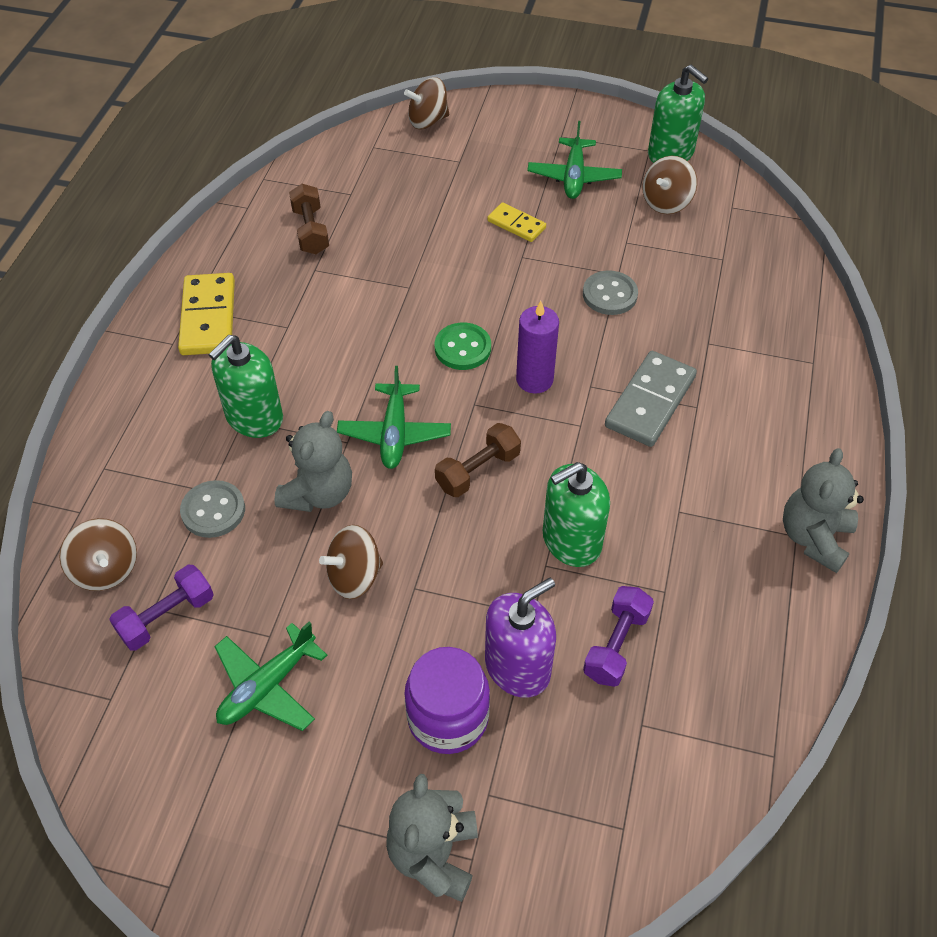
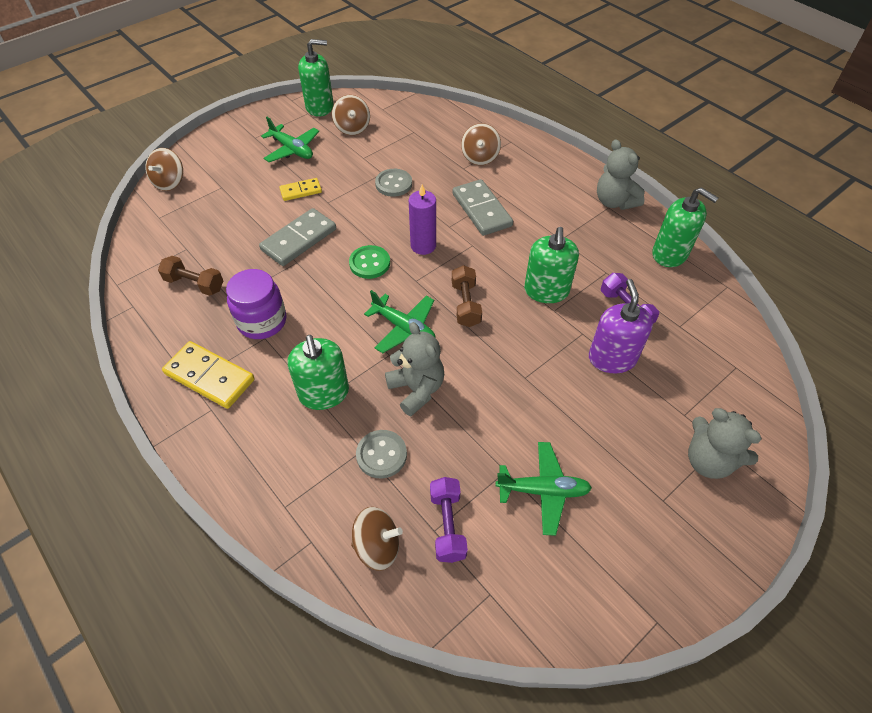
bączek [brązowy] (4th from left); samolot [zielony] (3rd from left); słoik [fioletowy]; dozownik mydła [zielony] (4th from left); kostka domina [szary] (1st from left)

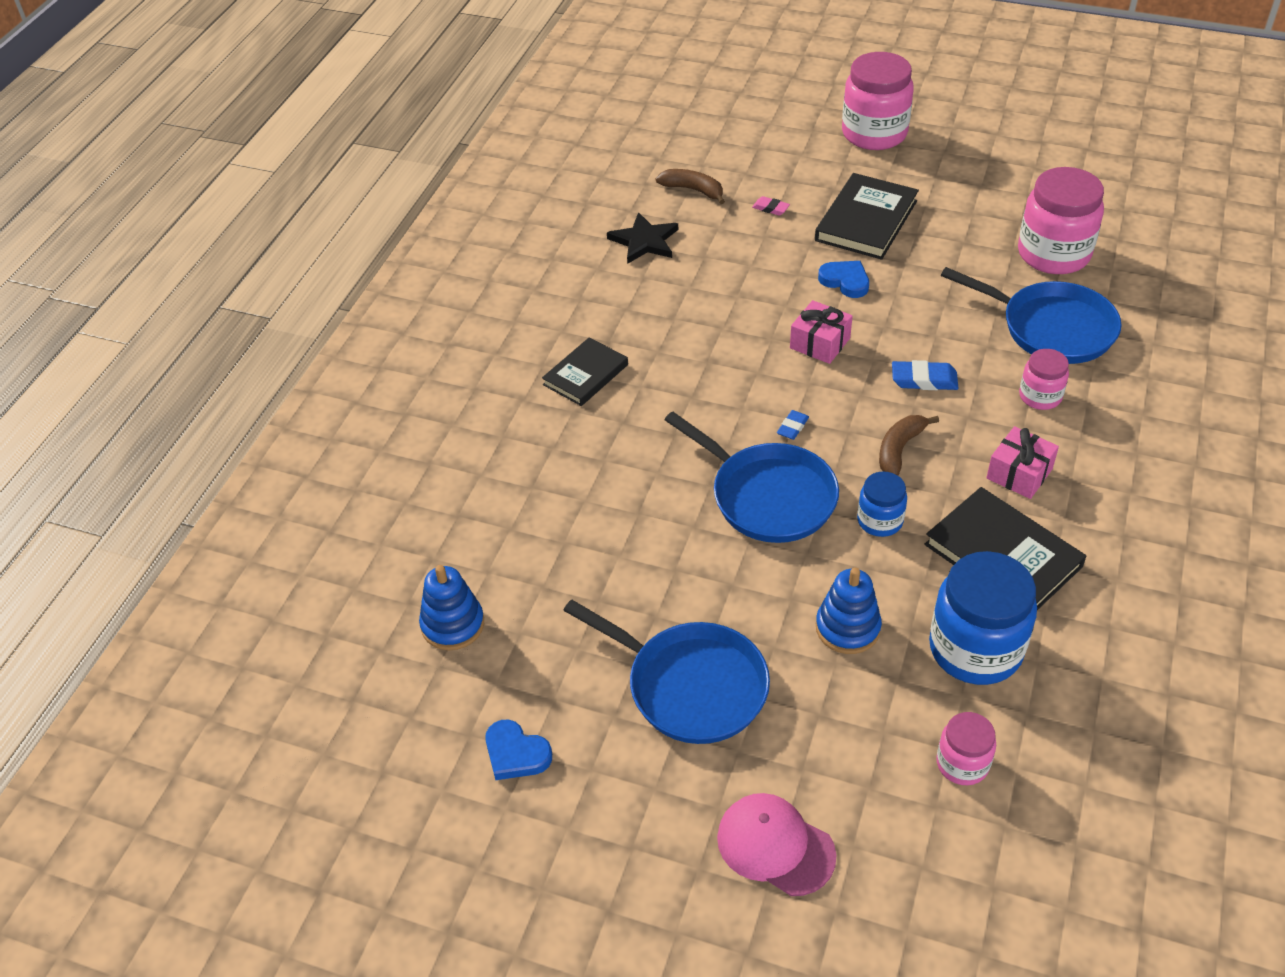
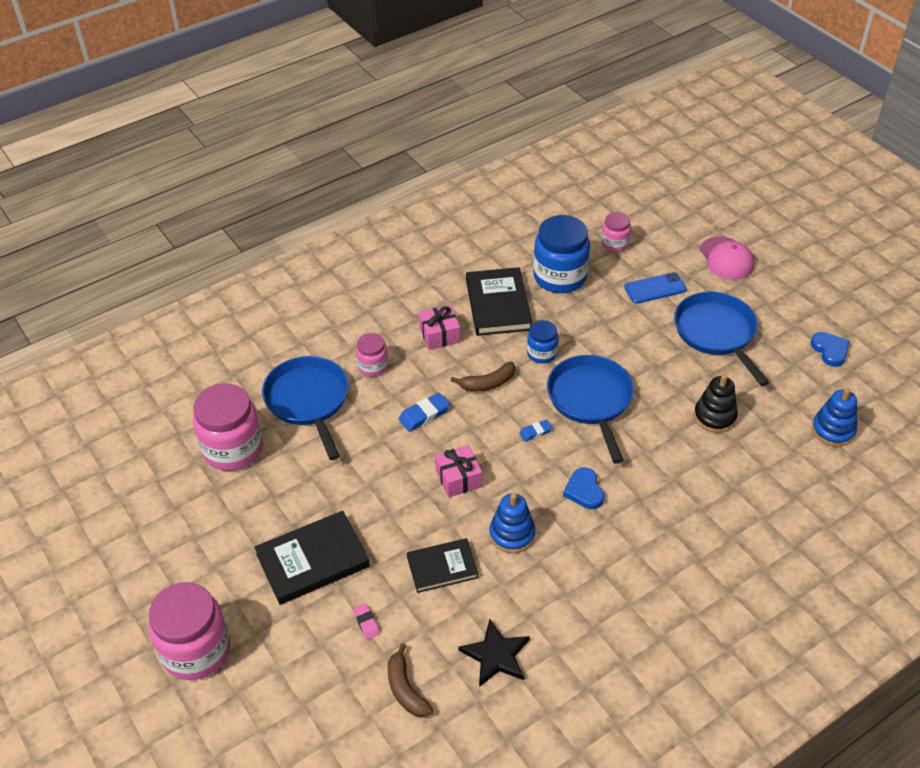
serce [niebieski] (1st from left); książka [czarny] (2nd from left); gumka do mazania [niebieski] (1st from left); zabawka nakładanka [niebieski] (1st from left); telefon [niebieski]; zabawka nakładanka [czarny]

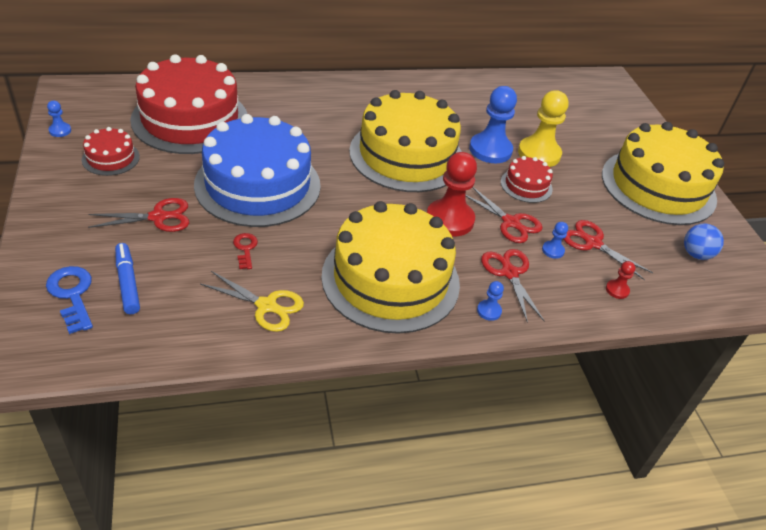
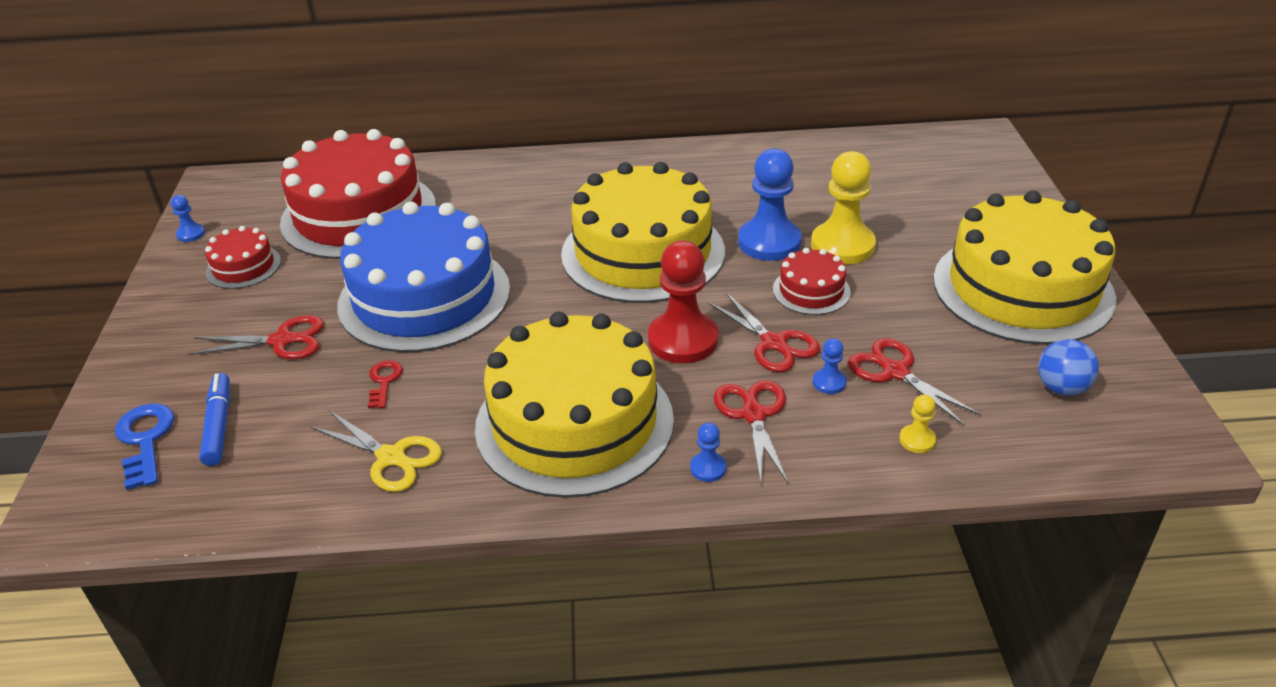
pionek [żółty] (2nd from left)

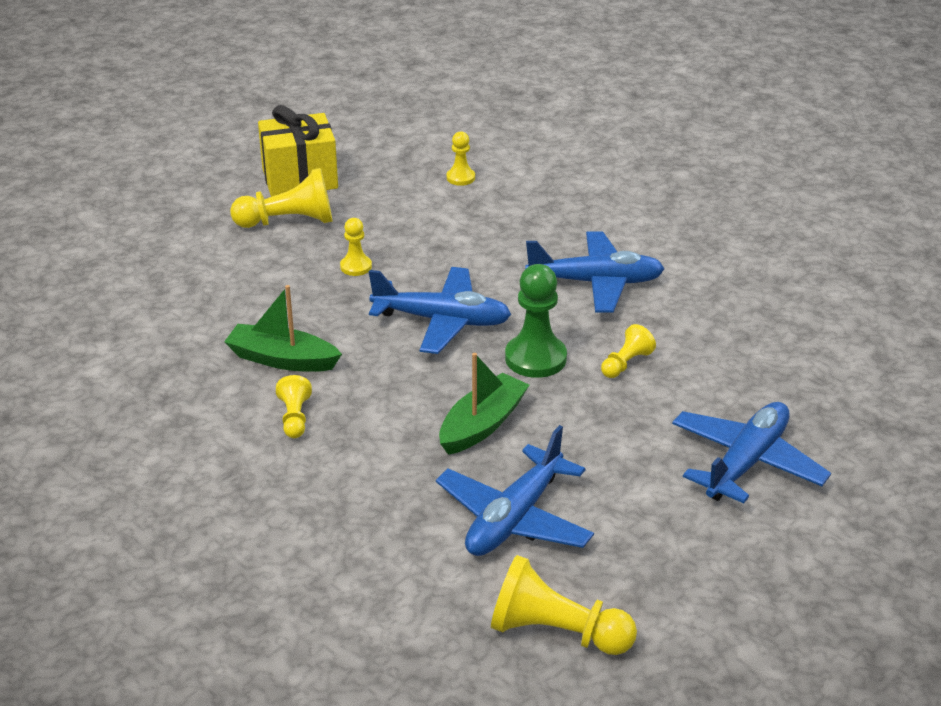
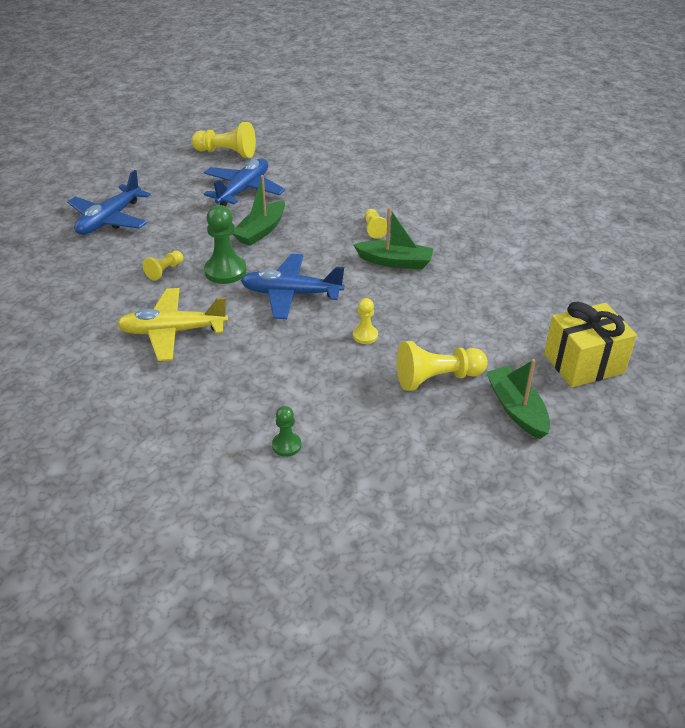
prezent [żółty]; pionek [zielony] (2nd from left); samolot [żółty]; łódka [zielony] (3rd from left)

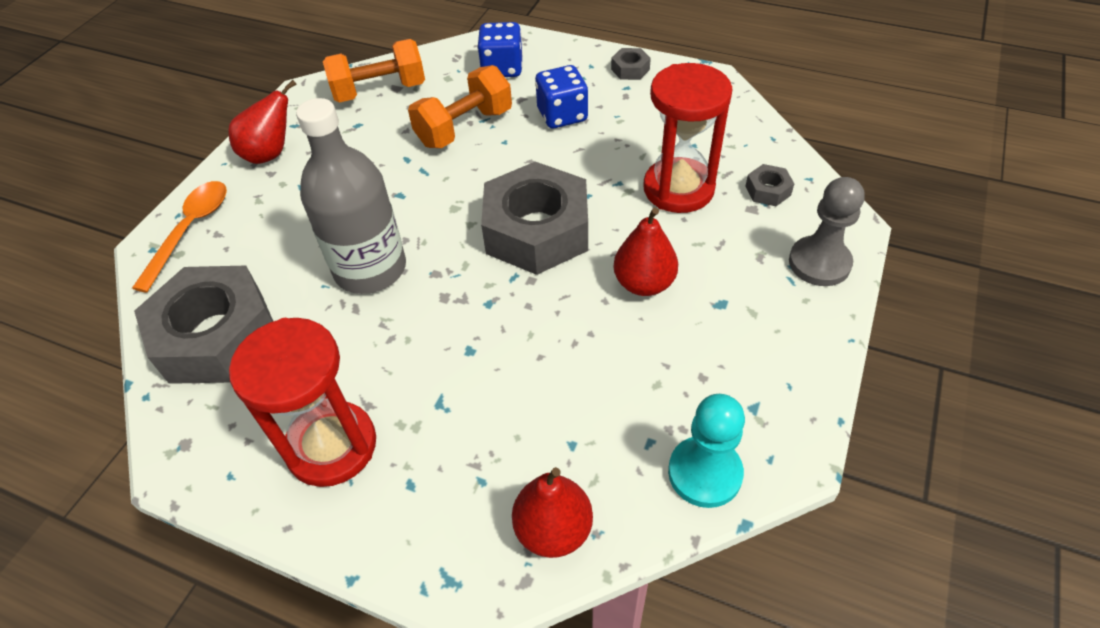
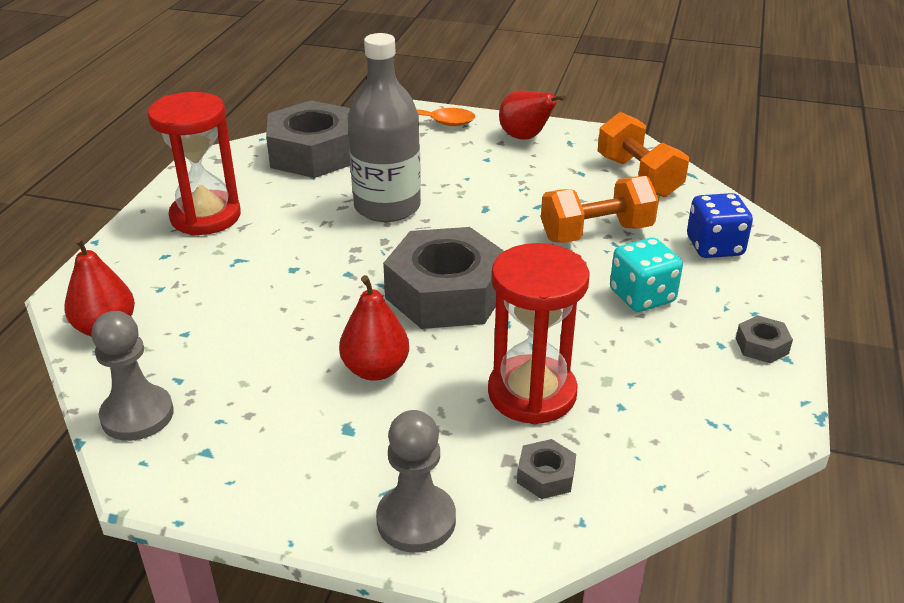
hantel [pomarańczowy] (1st from left); kostka do gry [turkusowy]; pionek [szary] (1st from left)

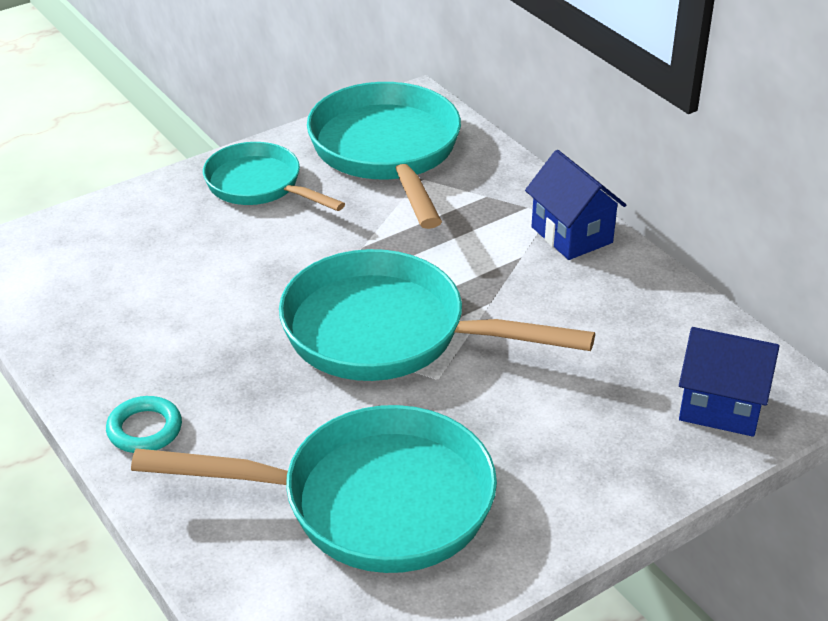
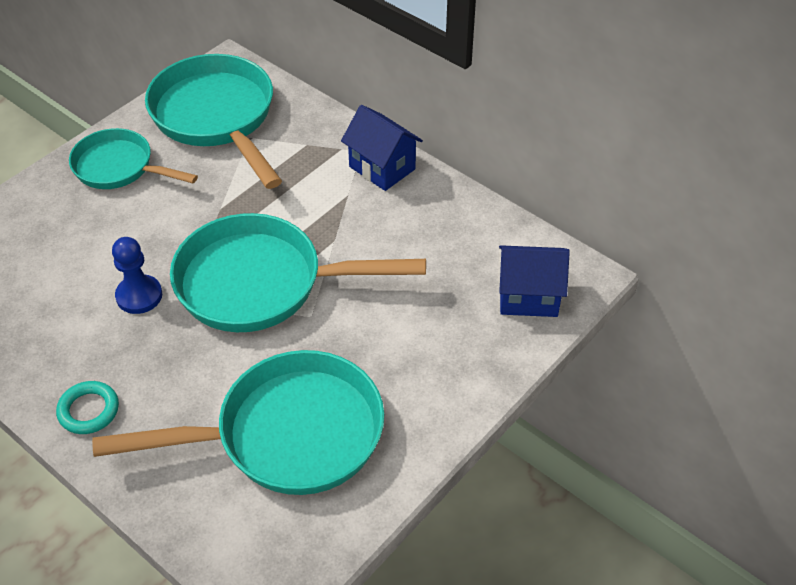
pionek [niebieski]

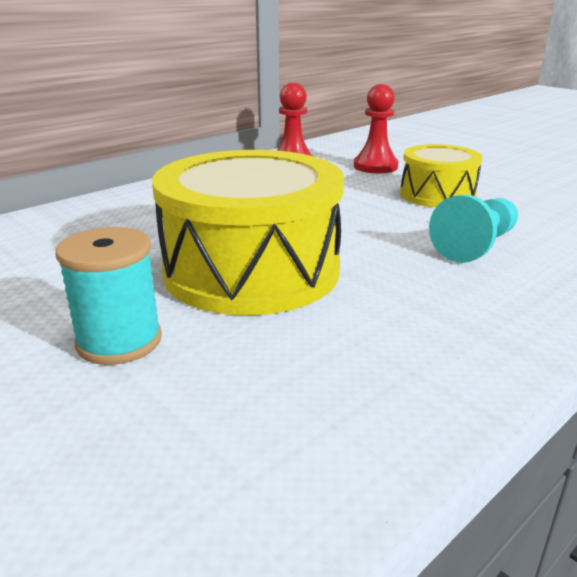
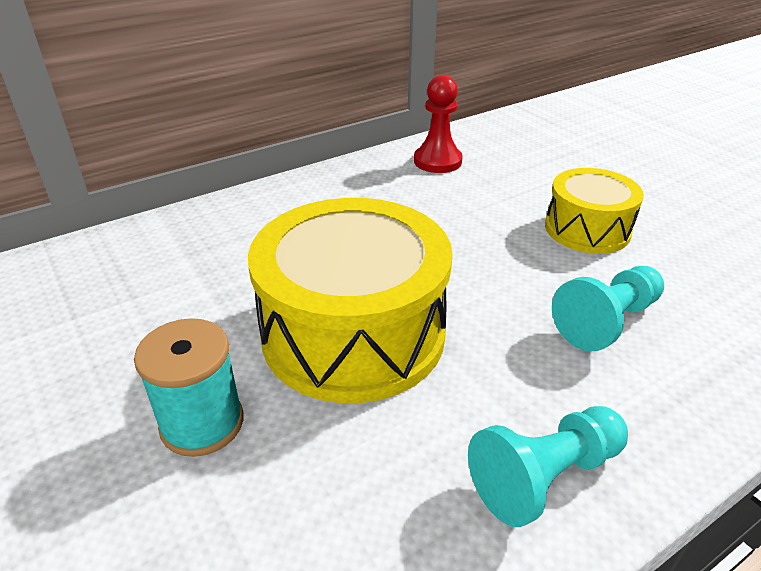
pionek [czerwony] (2nd from left in the first image); pionek [turkusowy] (1st from left)

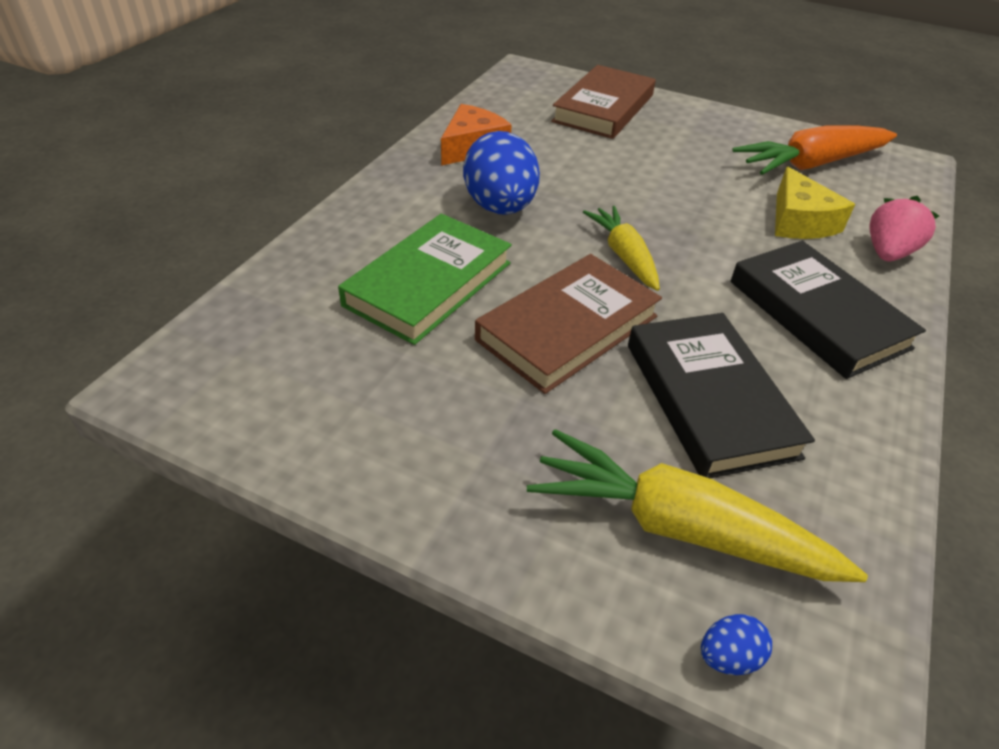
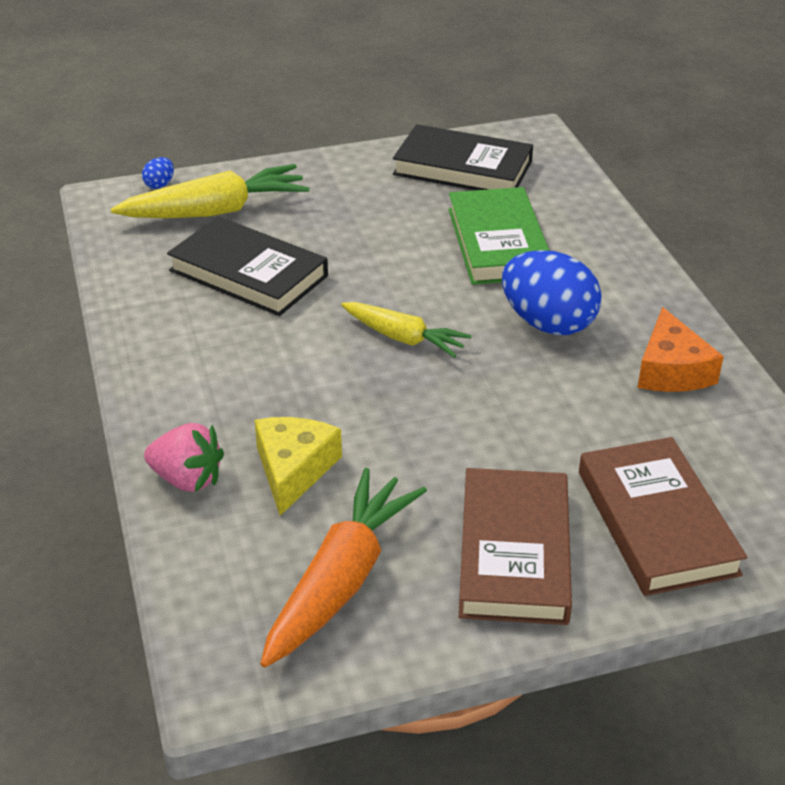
ser [żółty]; truskawka [różowy]; książka [czarny] (2nd from left); książka [brązowy] (1st from left)

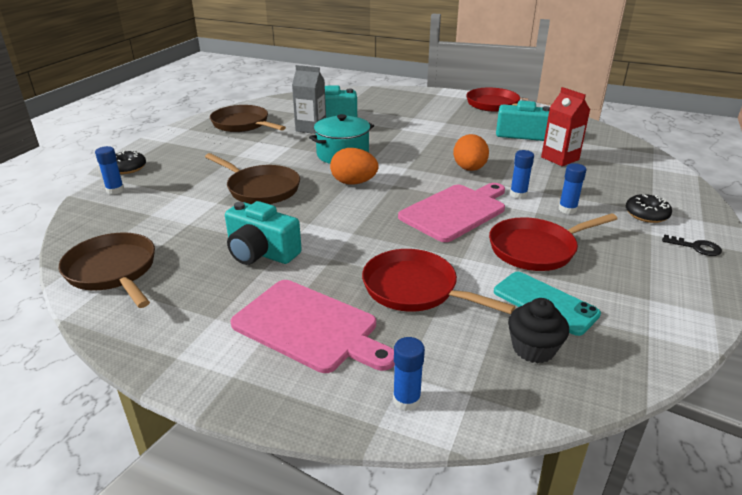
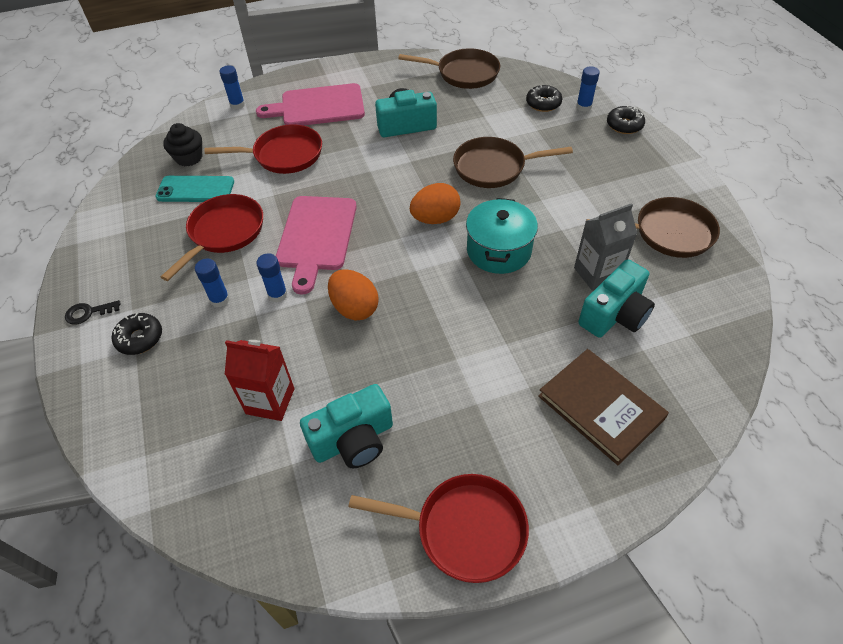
donut [czarny] (2nd from left); książka [brązowy]

